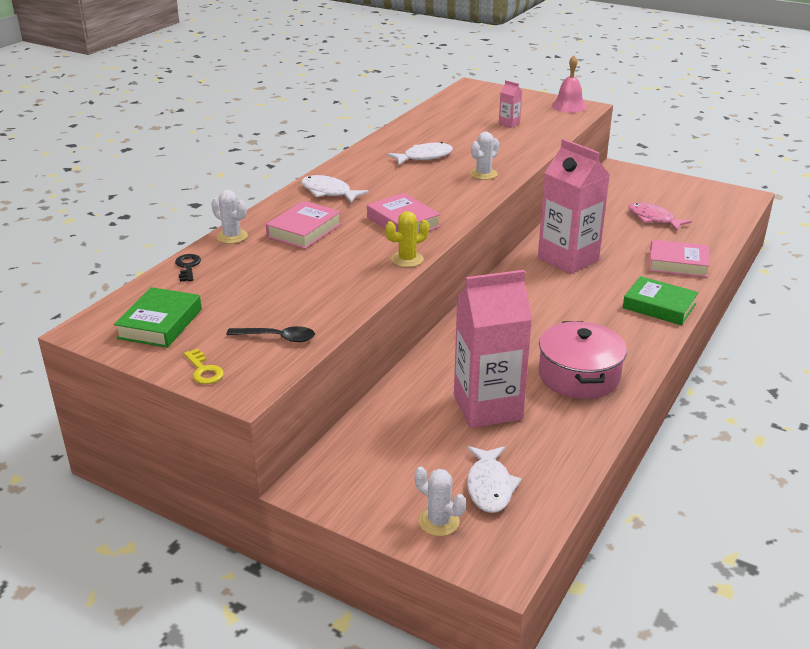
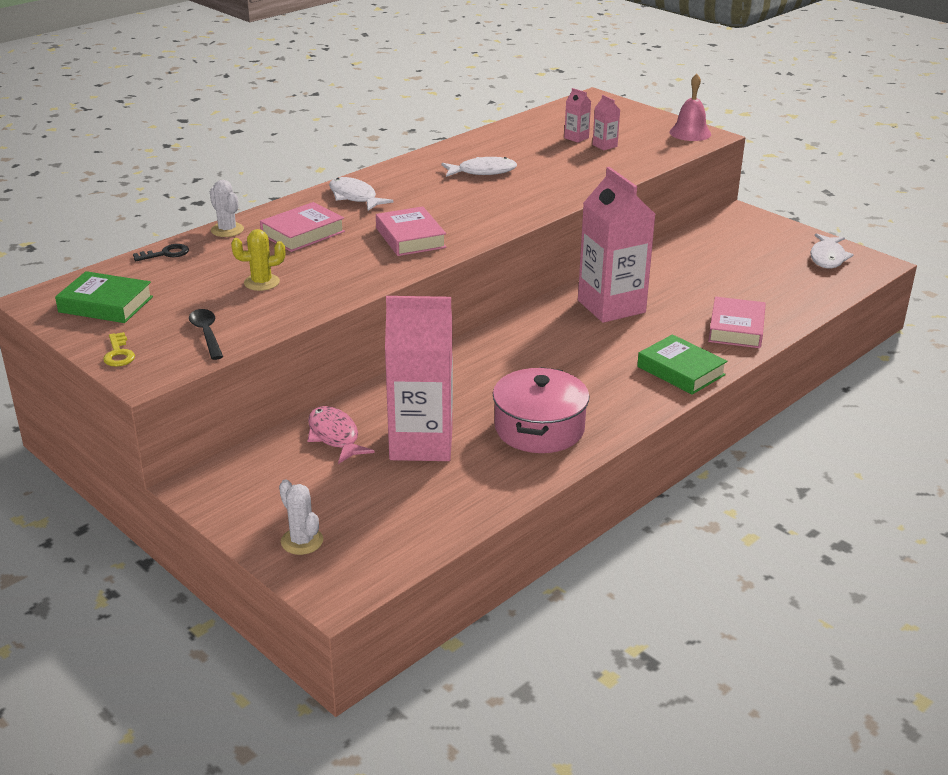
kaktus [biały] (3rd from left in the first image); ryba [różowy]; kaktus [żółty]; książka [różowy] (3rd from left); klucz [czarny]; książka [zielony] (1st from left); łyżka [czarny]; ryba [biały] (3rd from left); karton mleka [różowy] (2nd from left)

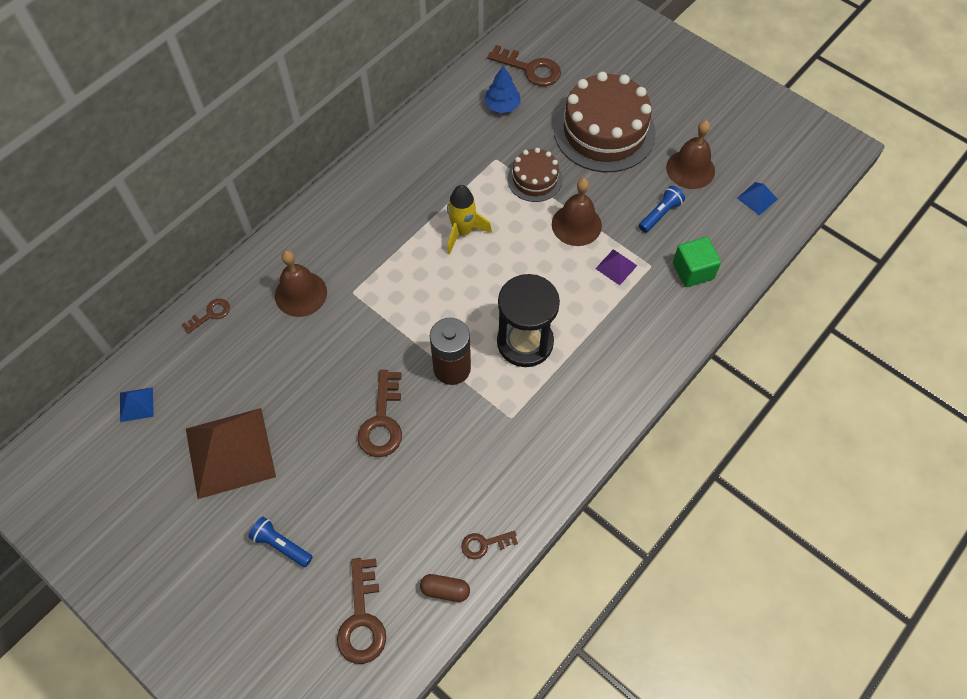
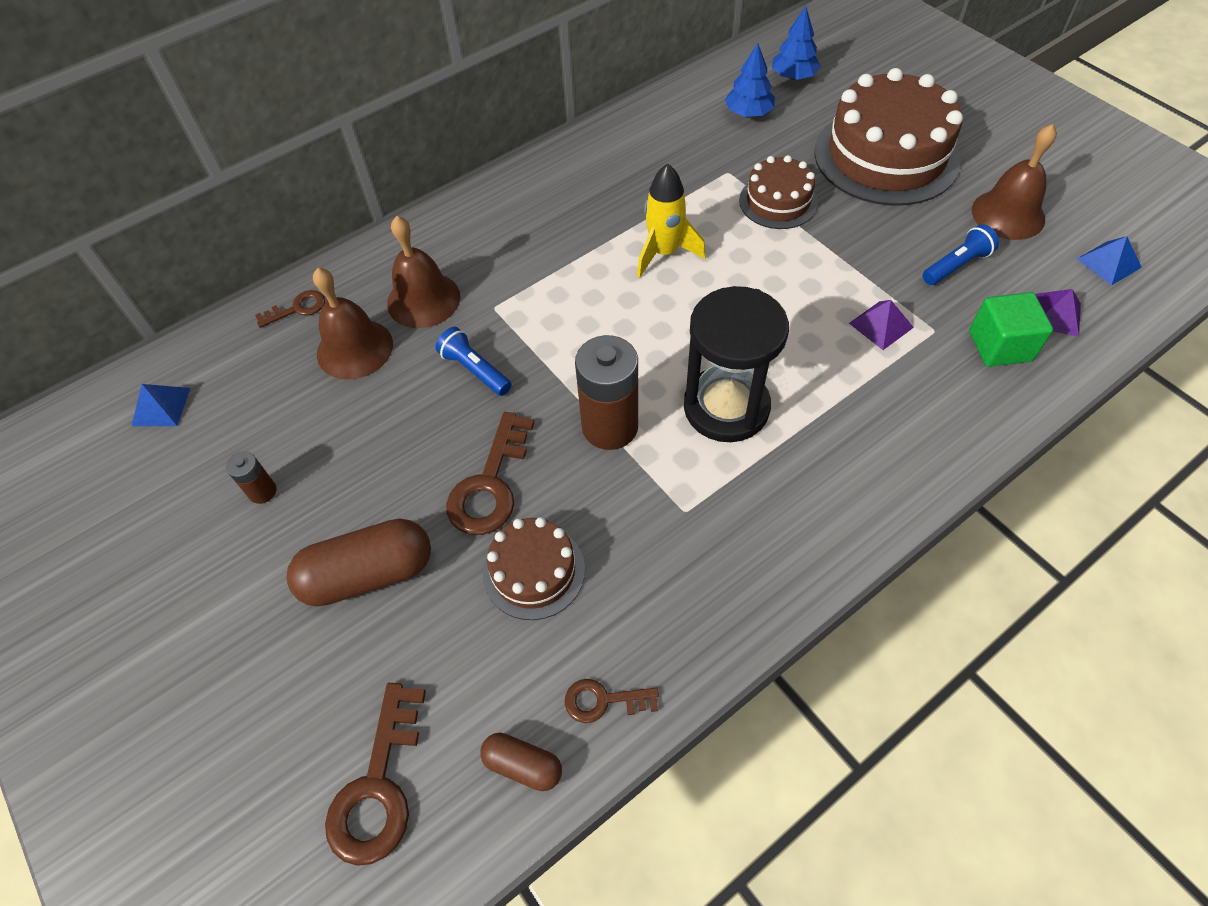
drzewko [niebieski] (2nd from left); dzwonek [brązowy] (1st from left); bateria [brązowy] (1st from left); latarka [niebieski] (1st from left); piramida [fioletowy] (2nd from left); tort [brązowy] (1st from left); kapsułka [brązowy] (1st from left)

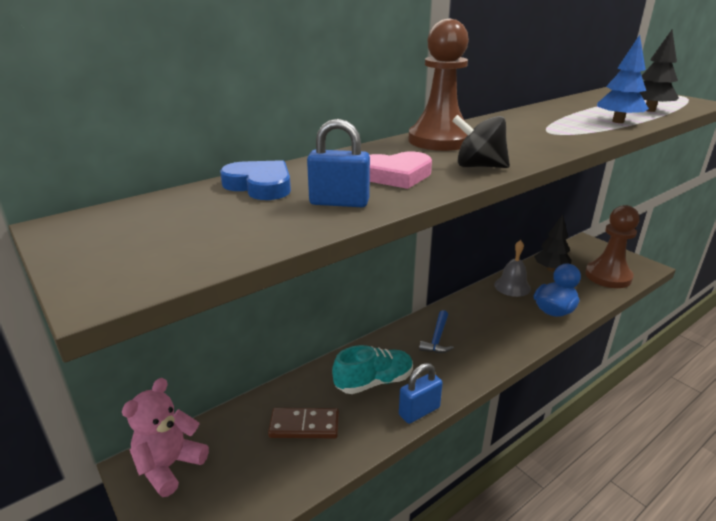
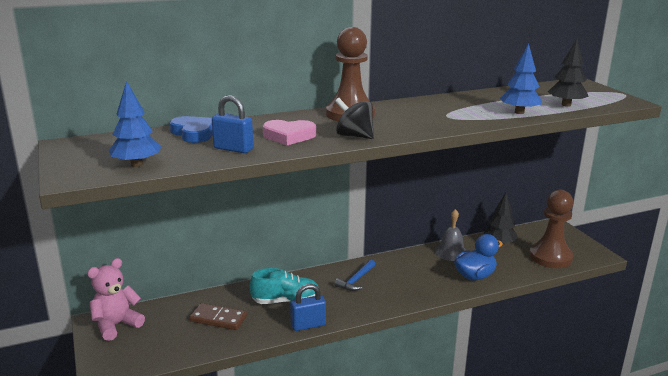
drzewko [niebieski] (1st from left)

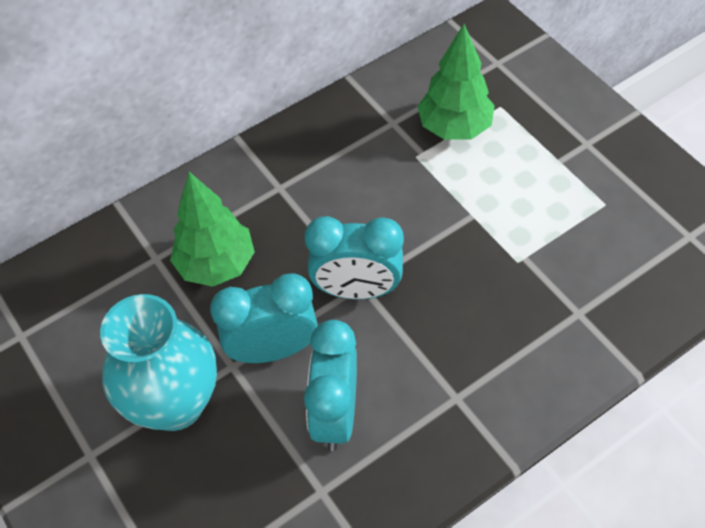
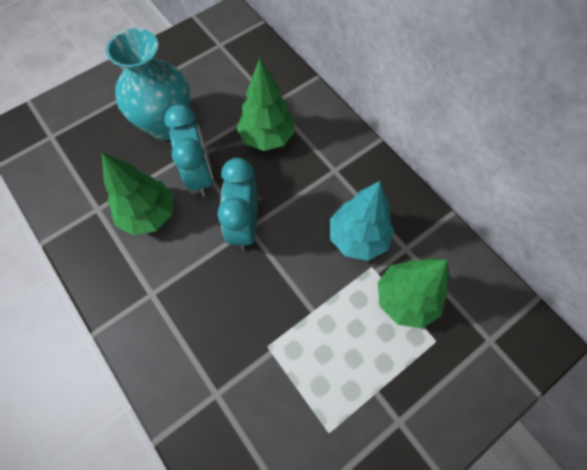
drzewko [zielony] (1st from left); drzewko [turkusowy]

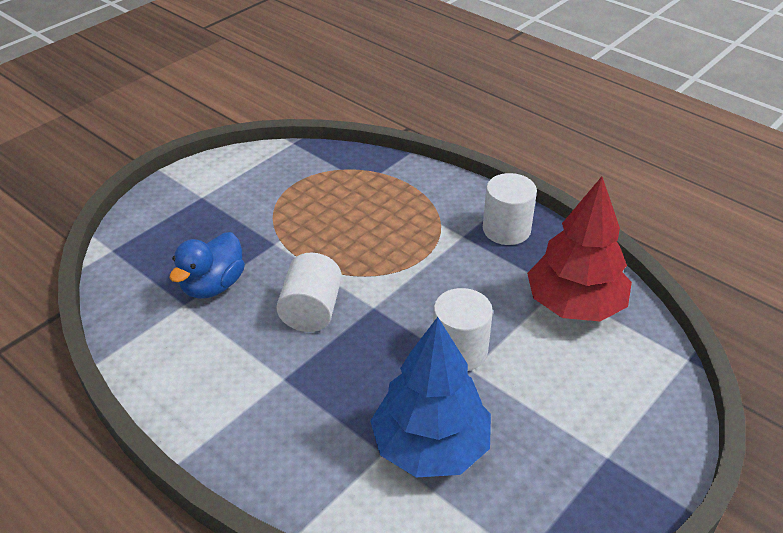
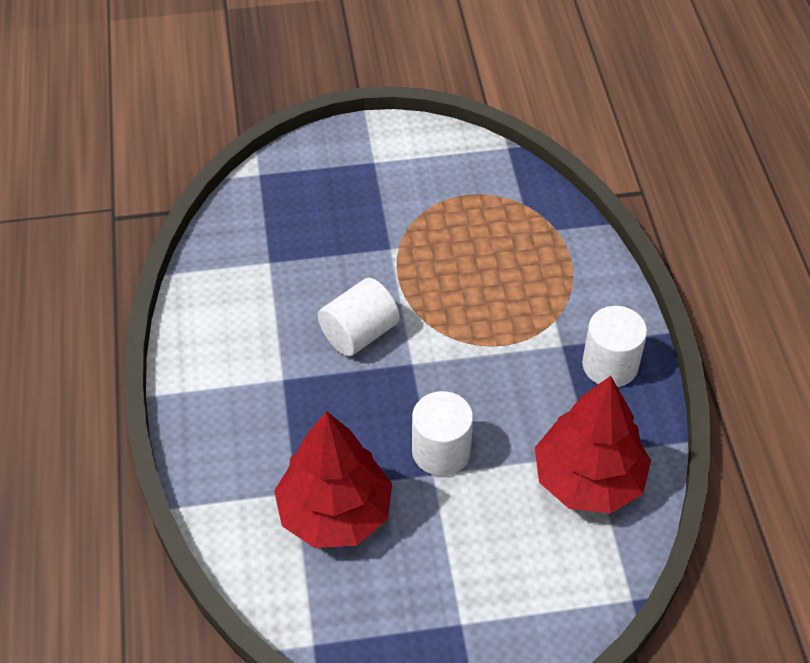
kaczka [niebieski]; drzewko [czerwony] (1st from left)

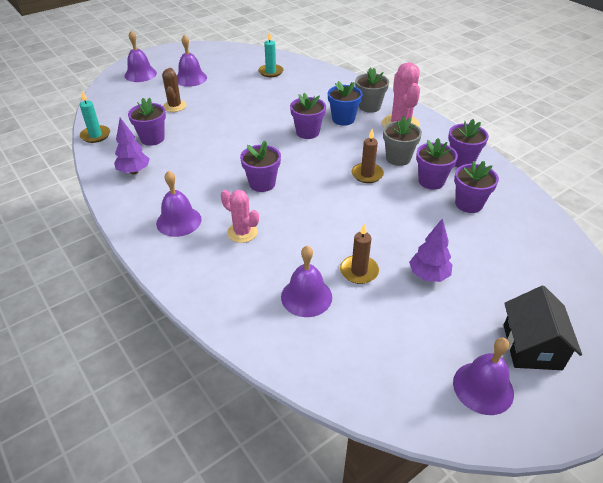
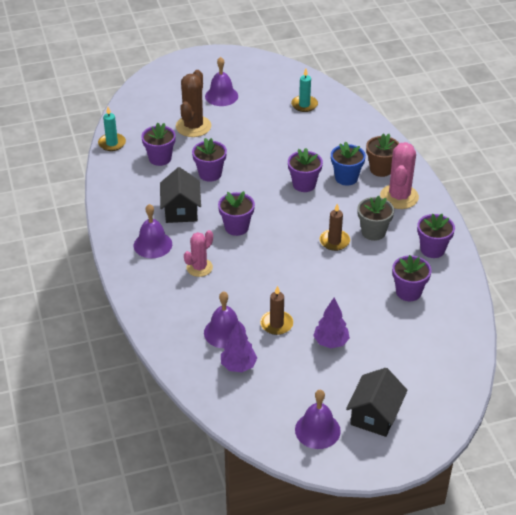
dzwonek [fioletowy] (1st from left in the first image); kaktus [brązowy]; doniczka [brązowy]; drzewko [fioletowy] (1st from left); doniczka [fioletowy] (2nd from left); kaktus [różowy] (1st from left); domek [czarny] (1st from left)

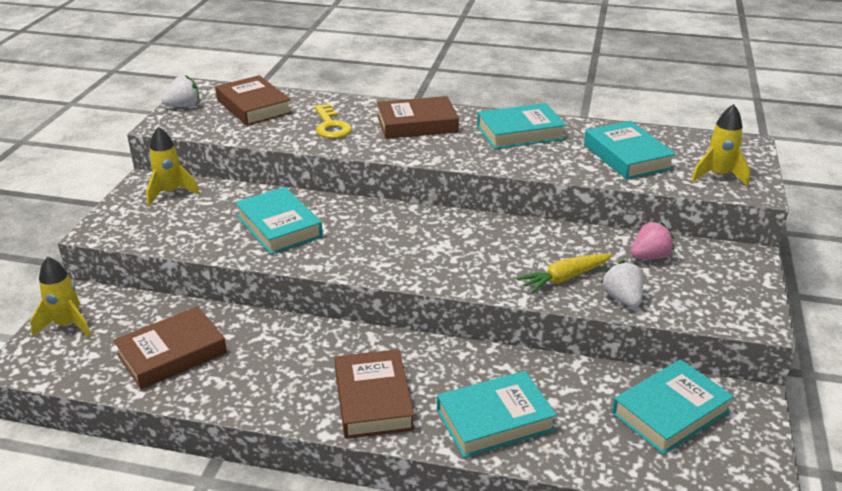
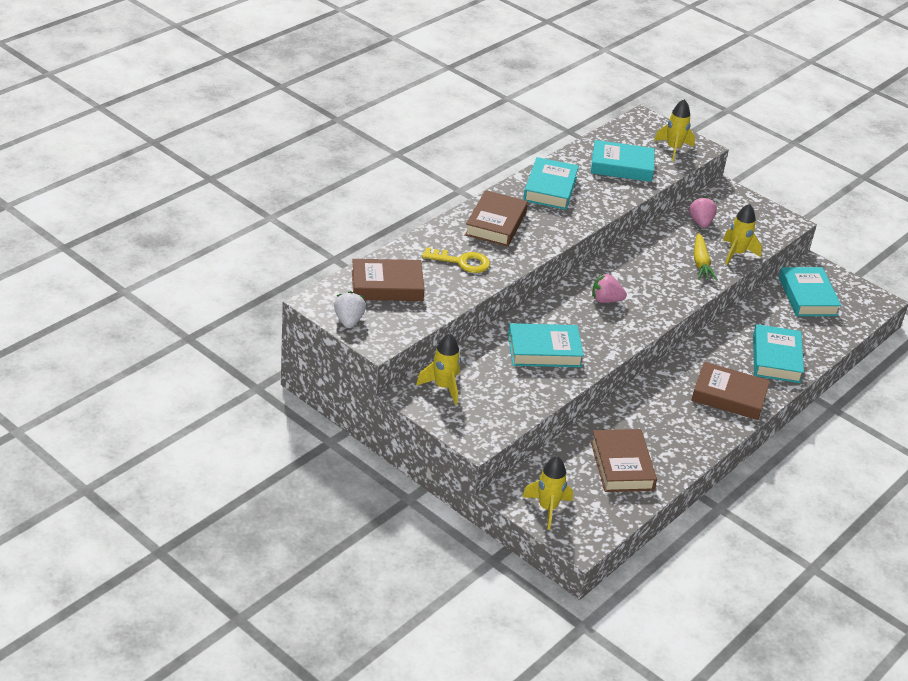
rakieta [żółty] (4th from left); truskawka [różowy] (1st from left)

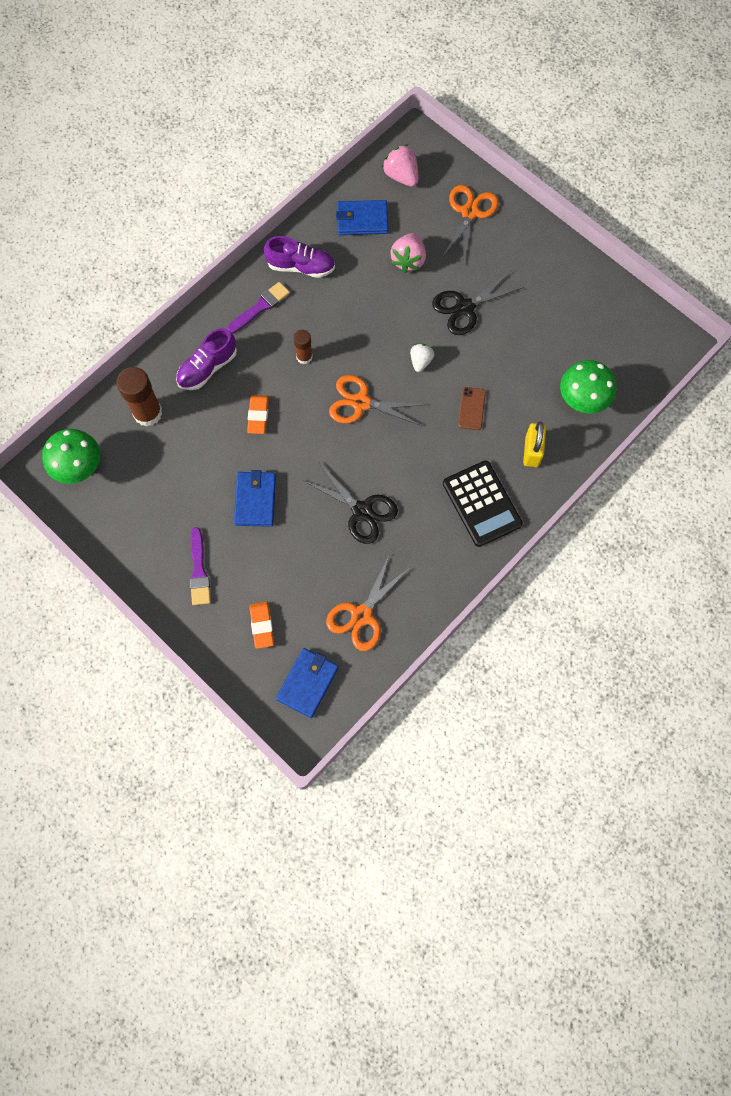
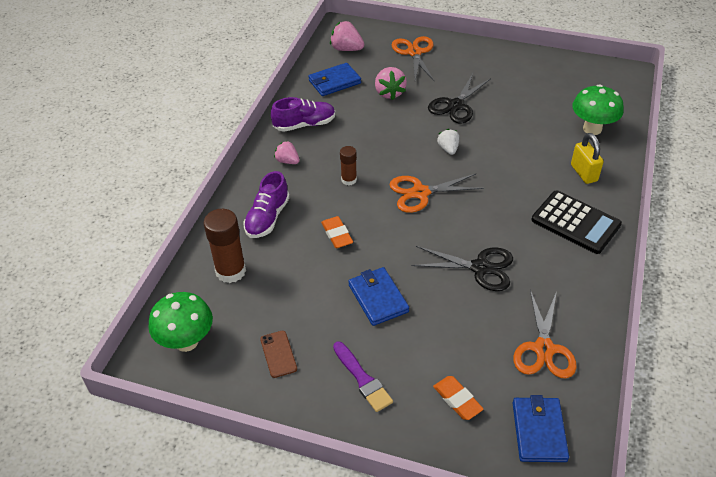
truskawka [różowy] (1st from left); telefon [brązowy]

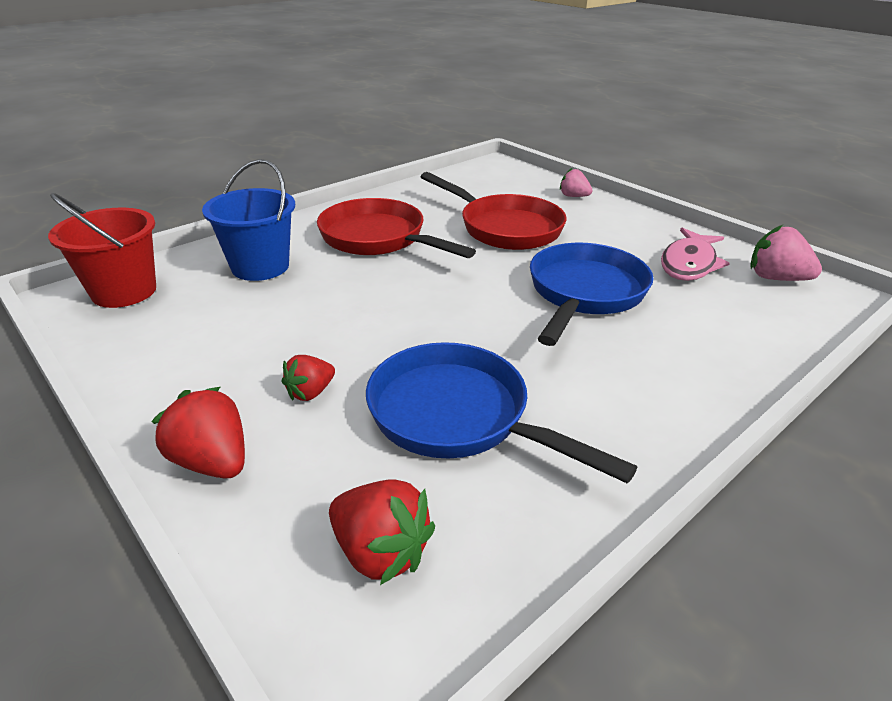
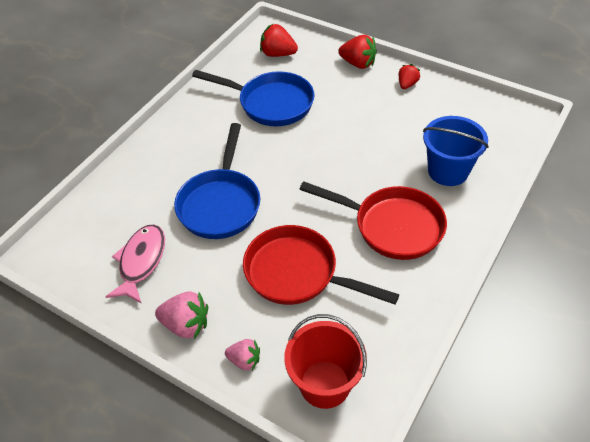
wiadro [czerwony]; truskawka [różowy] (1st from left); truskawka [czerwony] (3rd from left)

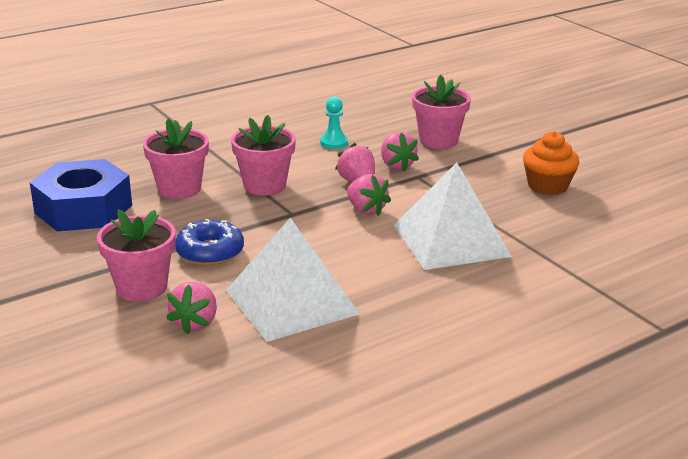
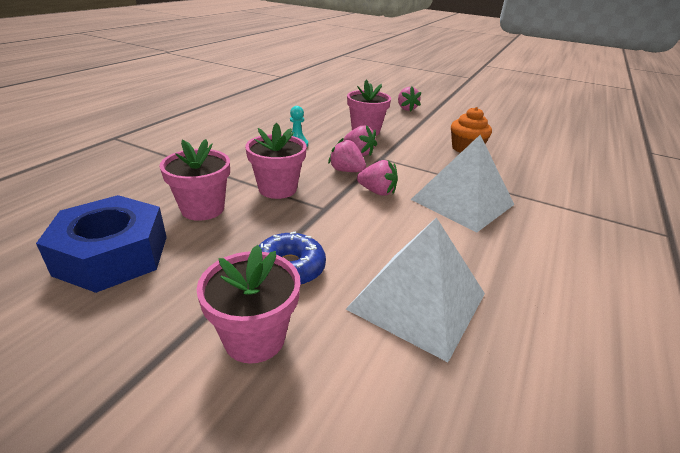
truskawka [różowy] (4th from left)

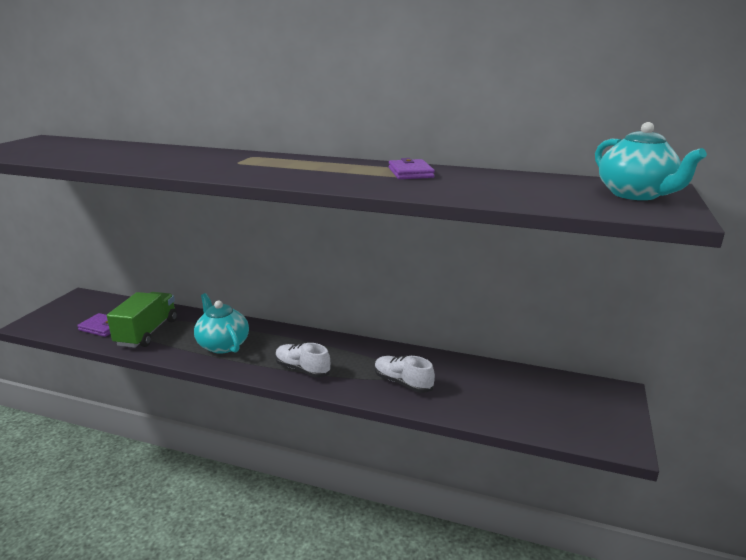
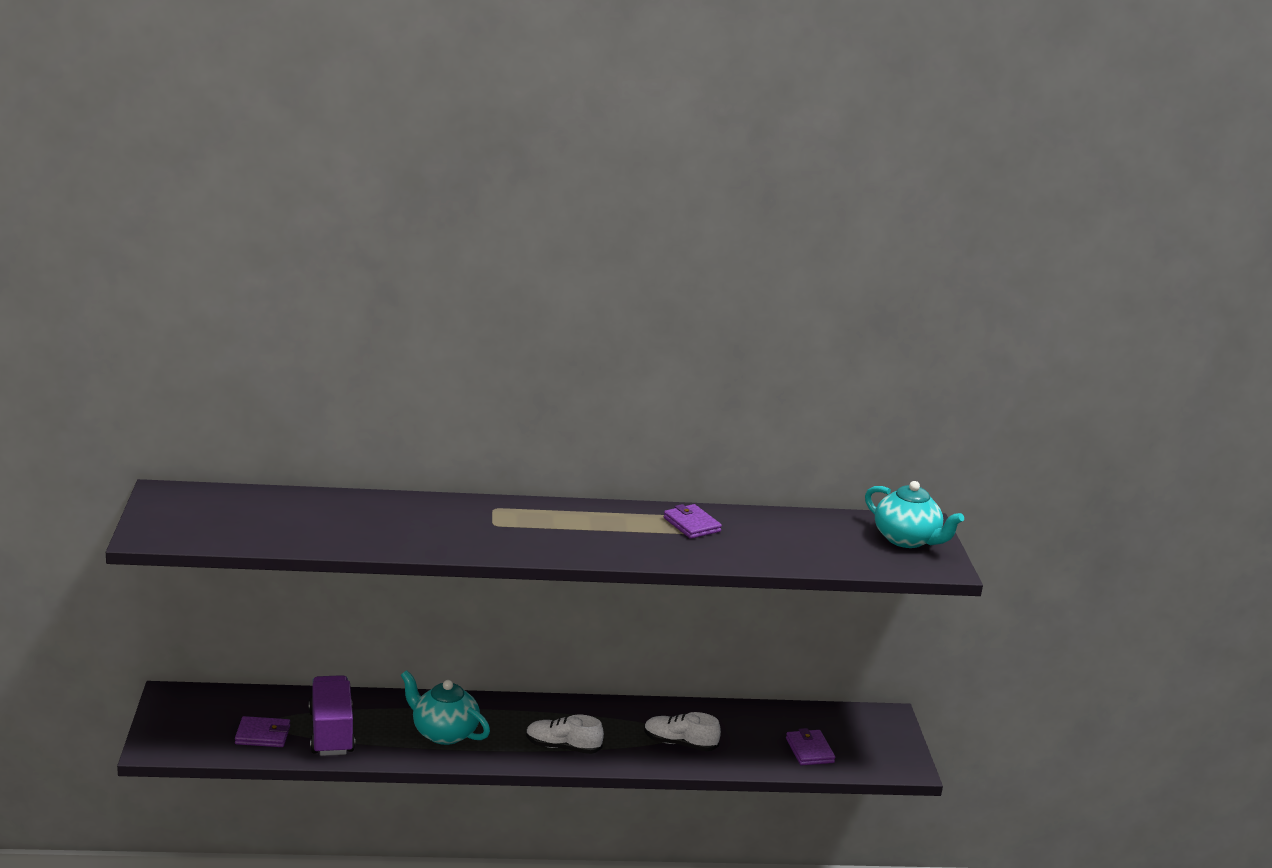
ciężarówka [fioletowy]; portfel [fioletowy] (3rd from left)

